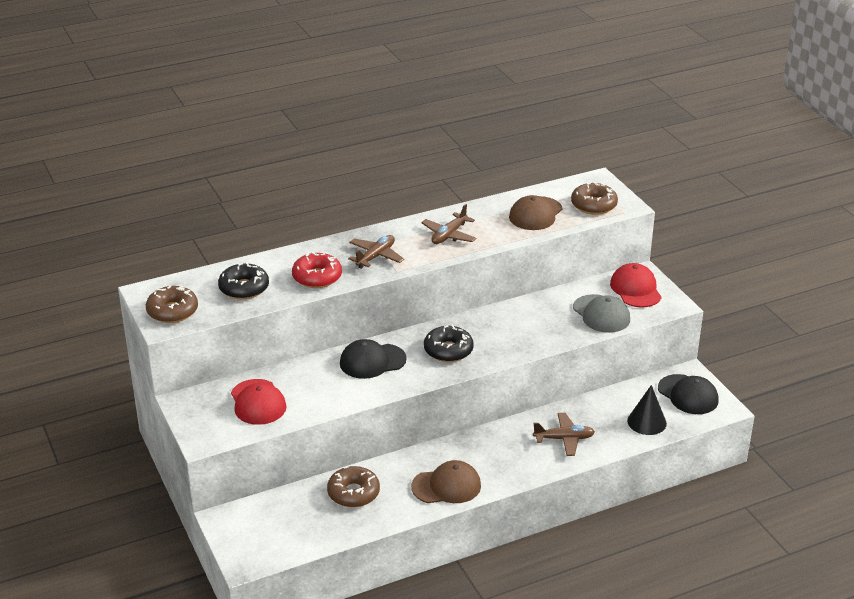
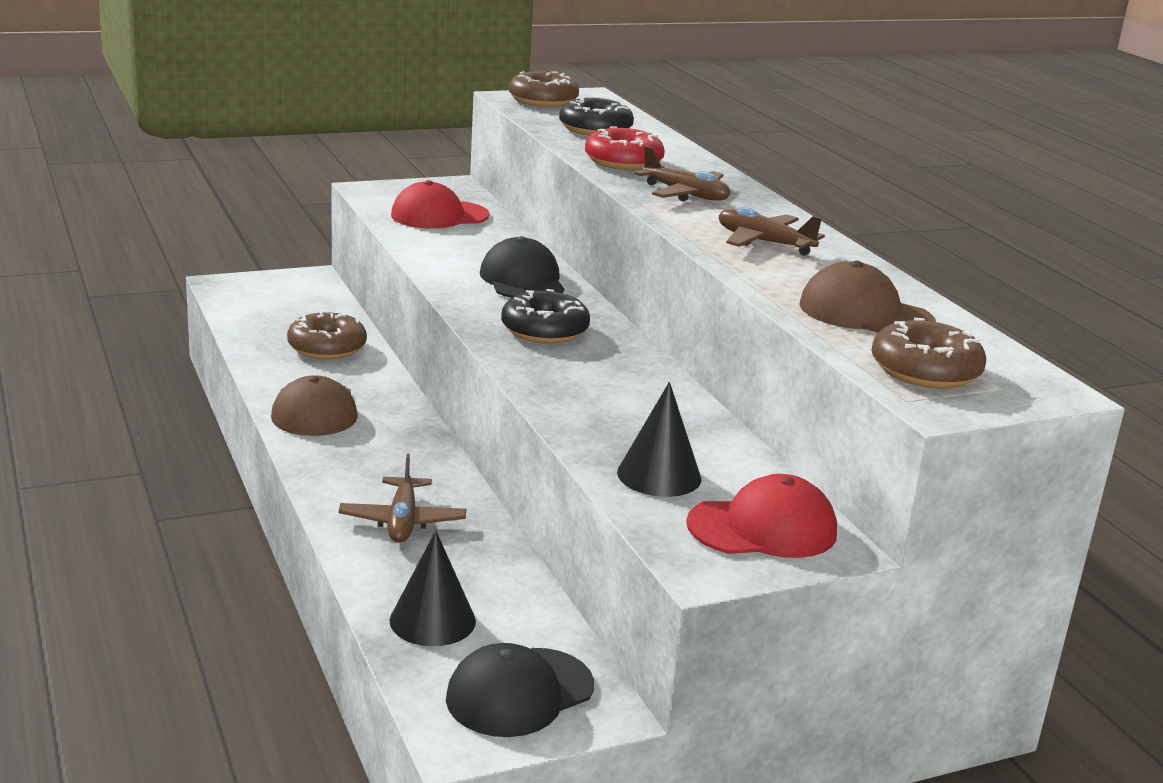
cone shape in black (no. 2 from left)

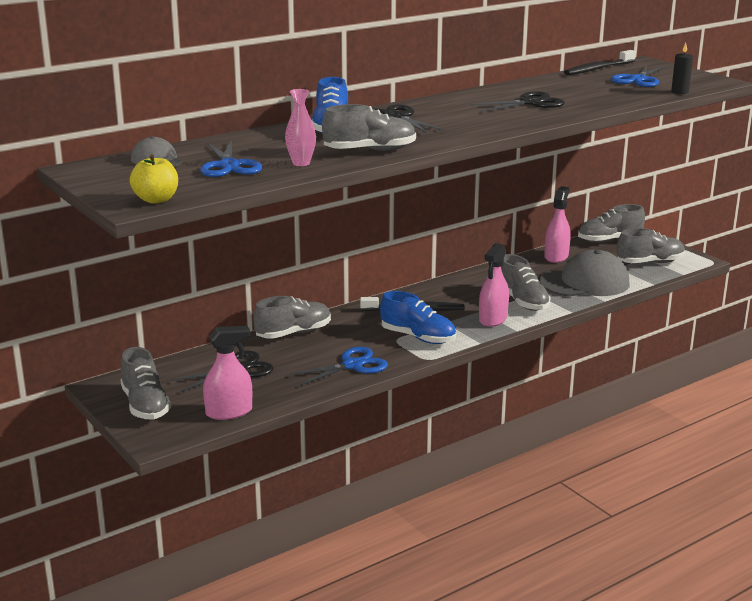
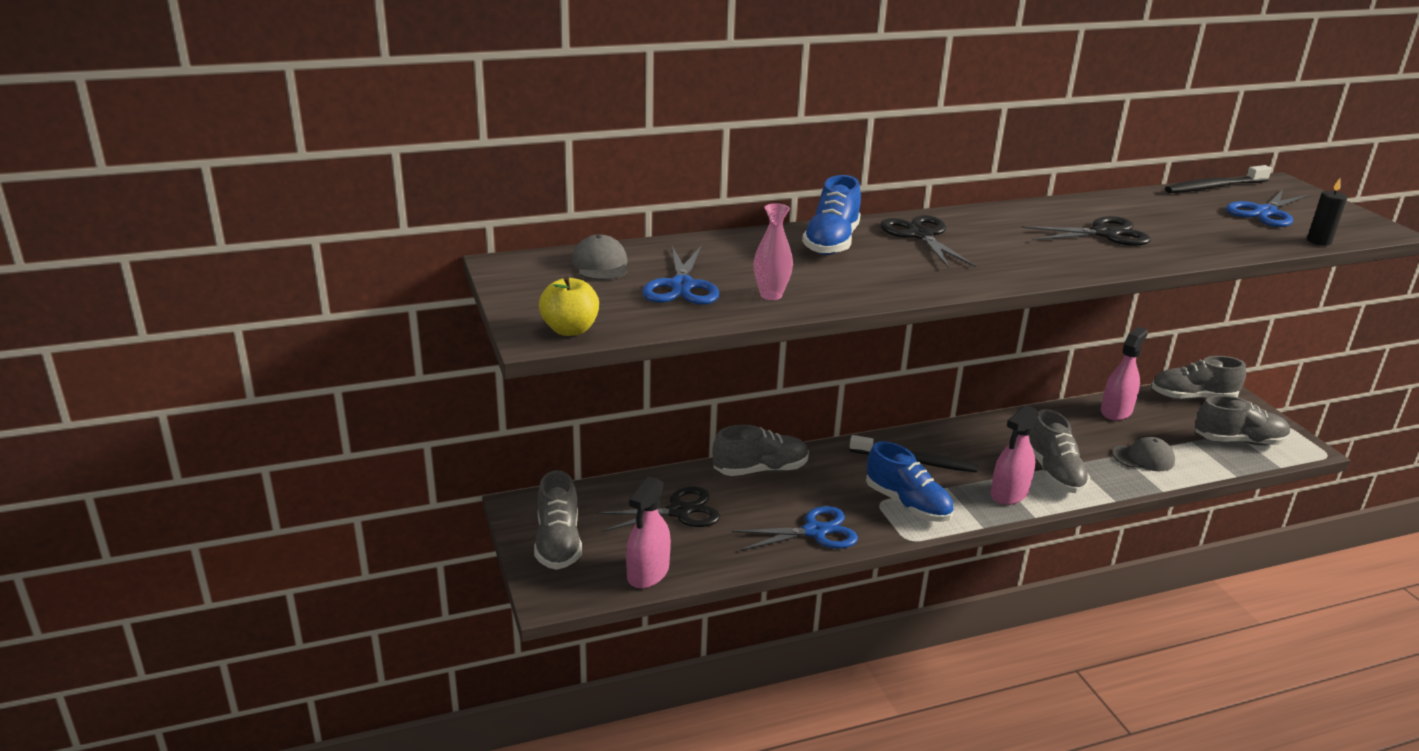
sprayer in rosy (no. 1 from left)
sneaker in ash-grey (no. 3 from left in the first image)
cap in ash-grey (no. 2 from left)

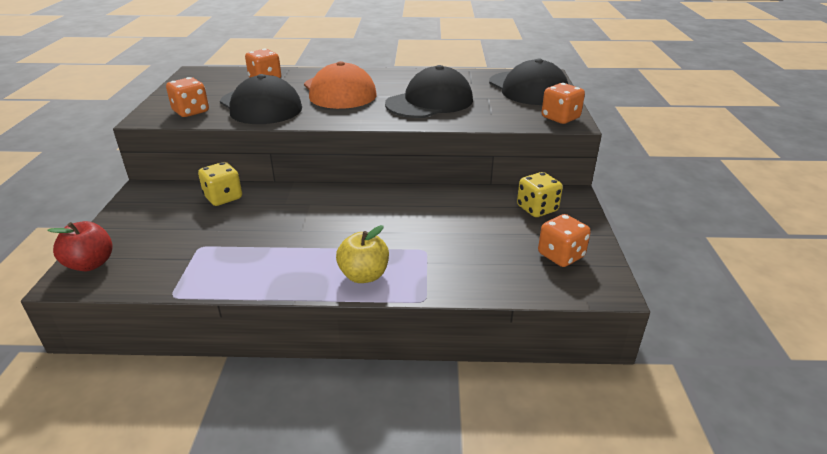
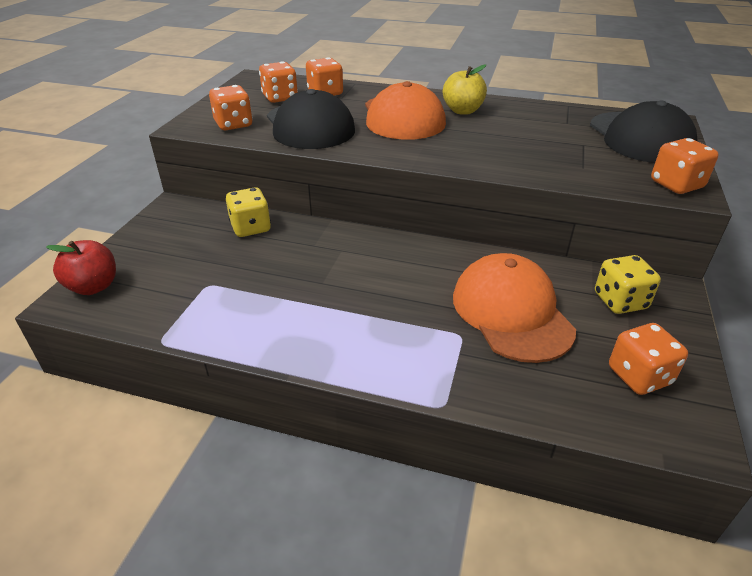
apple fruit in bright yellow
cap in black (no. 2 from left in the first image)
dice in orange (no. 2 from left)
cap in orange (no. 2 from left)

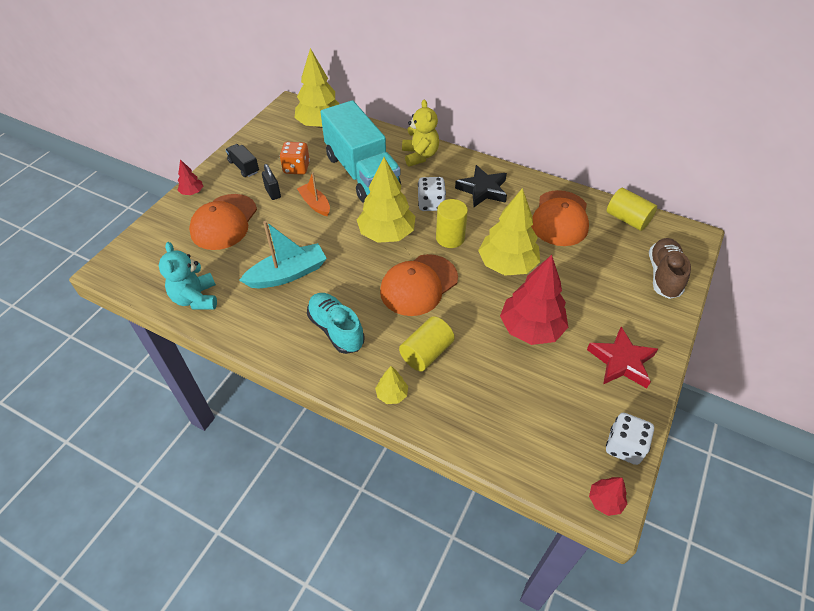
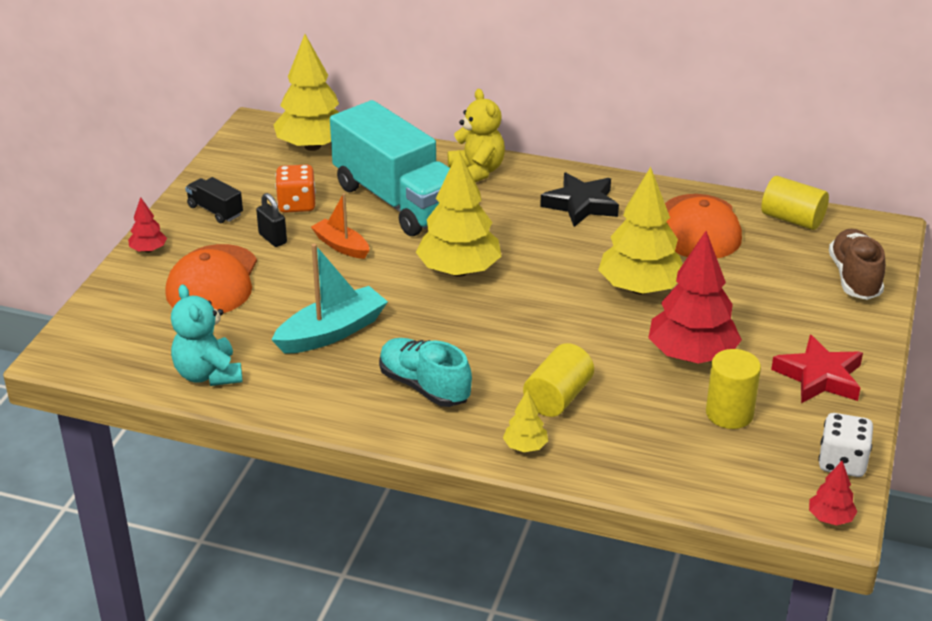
cap in orange (no. 2 from left in the first image)
dice in pure white (no. 1 from left in the first image)
cylinder shape in bright yellow (no. 2 from left)

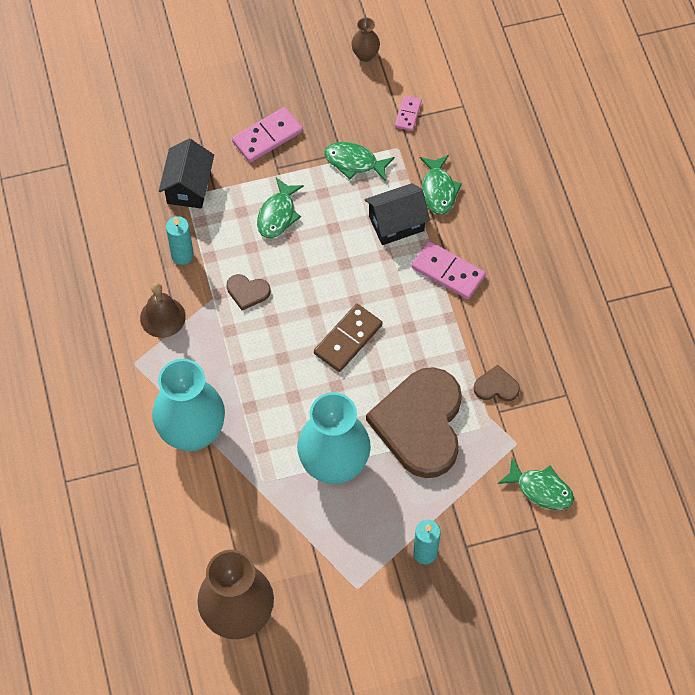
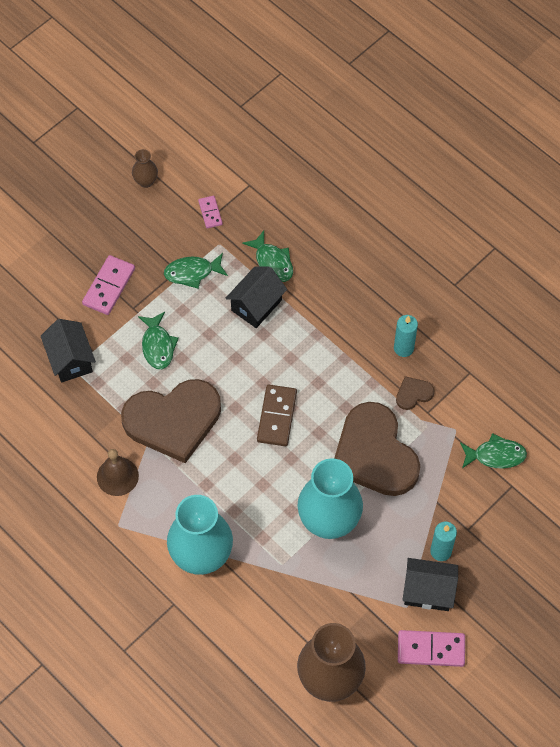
wax candle in turquoise (no. 1 from left)
heart shape in brown (no. 1 from left)
domino piece in rosy (no. 3 from left)
toy house in black (no. 3 from left)

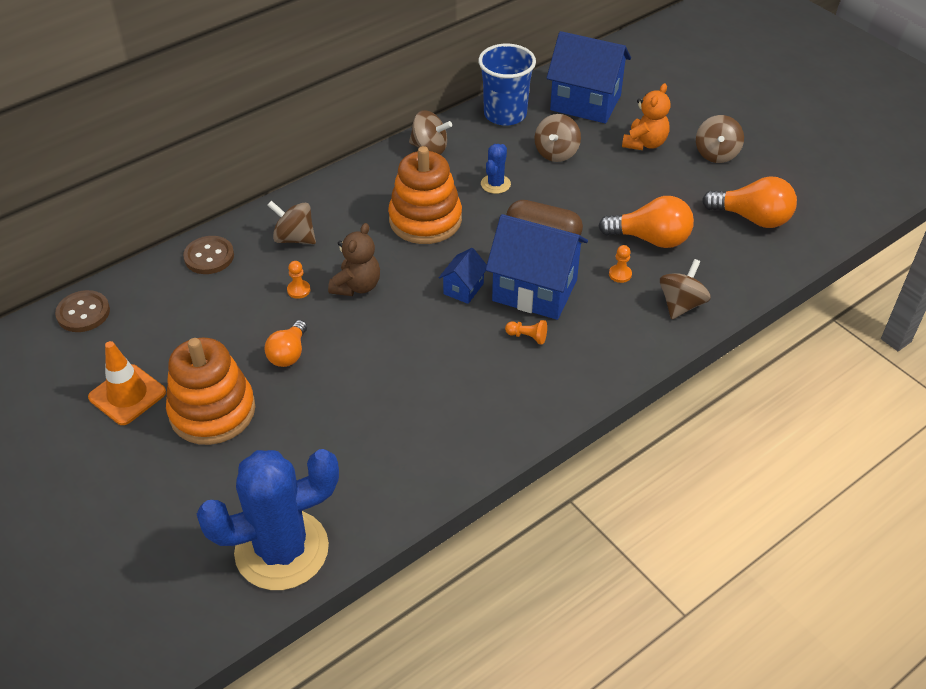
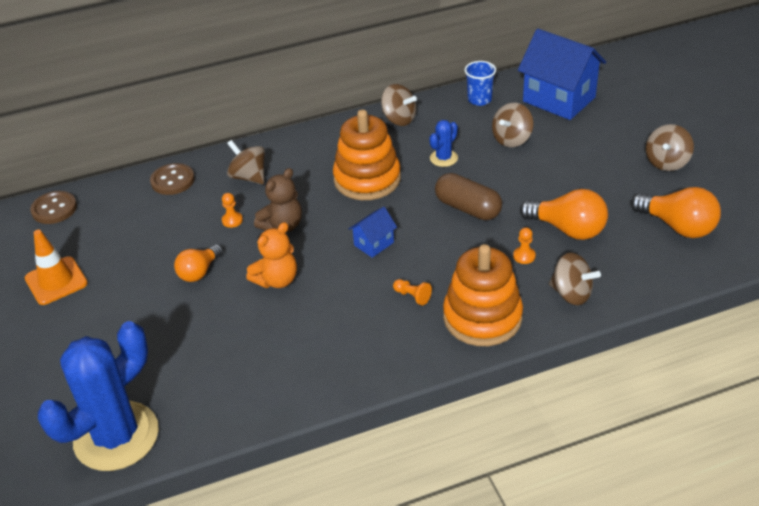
stacking rings in orange (no. 2 from left)
prickly plant in blue (no. 1 from left)
cup in blue
toy house in blue (no. 2 from left in the first image)
teddy bear in orange
spinning top in brown (no. 4 from left)

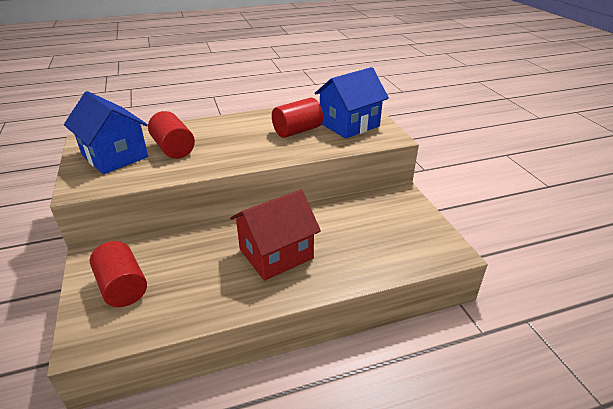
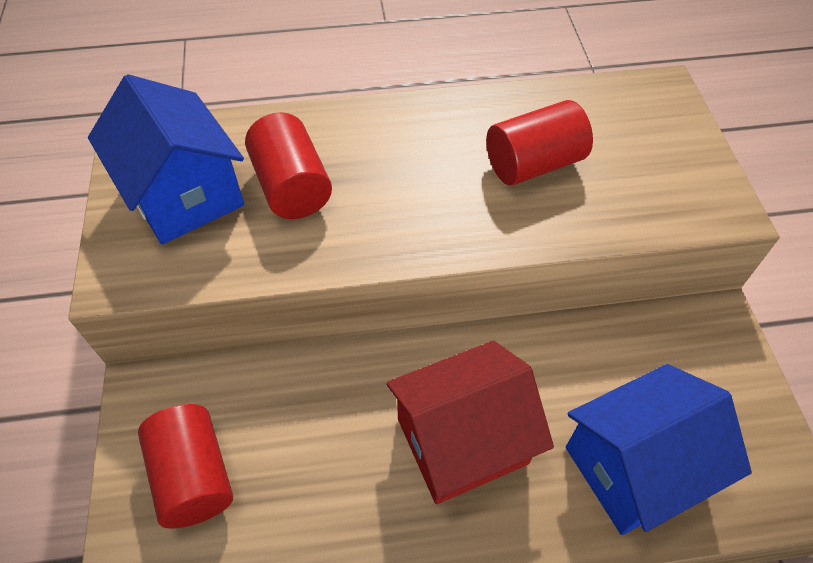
toy house in blue (no. 2 from left)

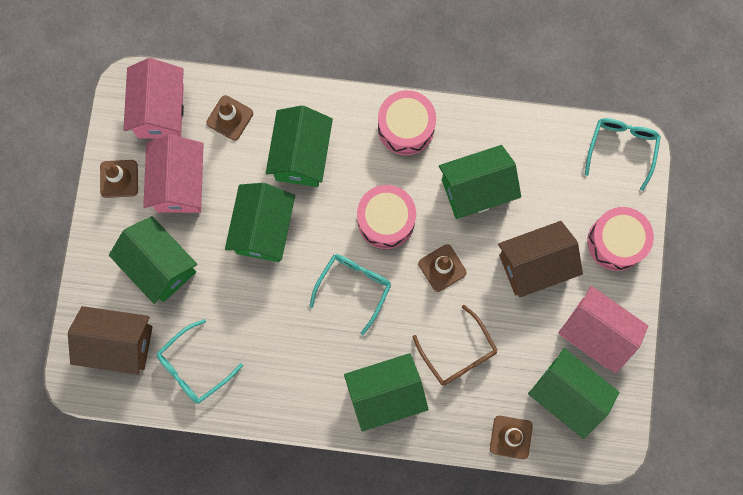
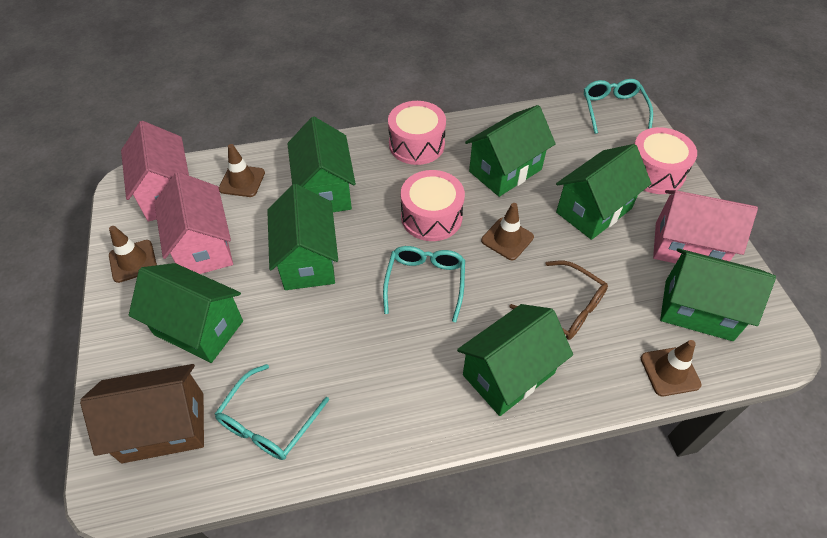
toy house in emerald (no. 6 from left)

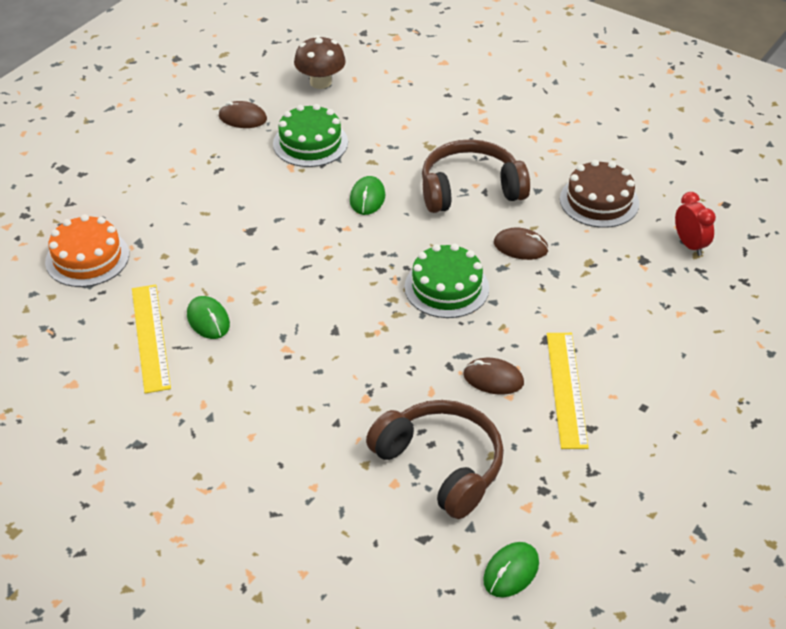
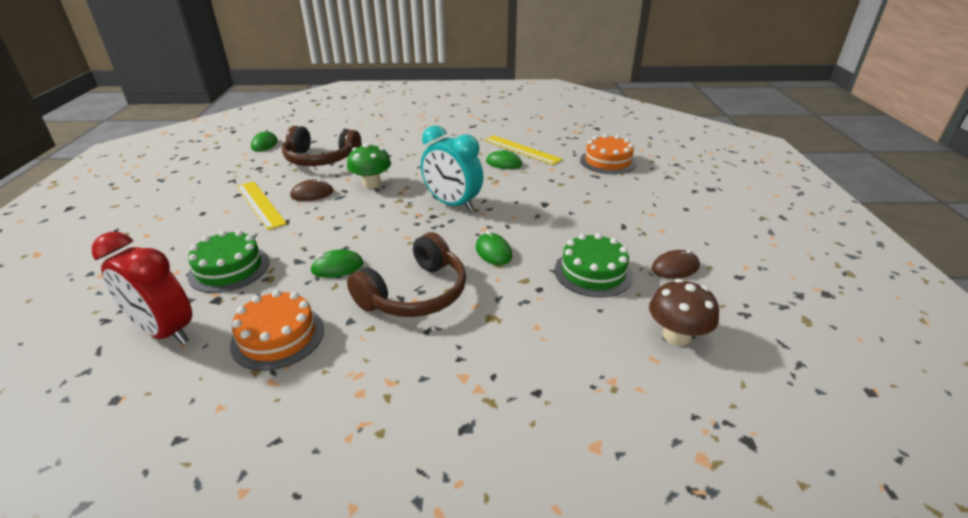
gateau in emerald (no. 1 from left)
mouse in emerald (no. 2 from left)
gateau in orange (no. 1 from left)
bedside clock in crimson
fungus in emerald
bedside clock in turquoise

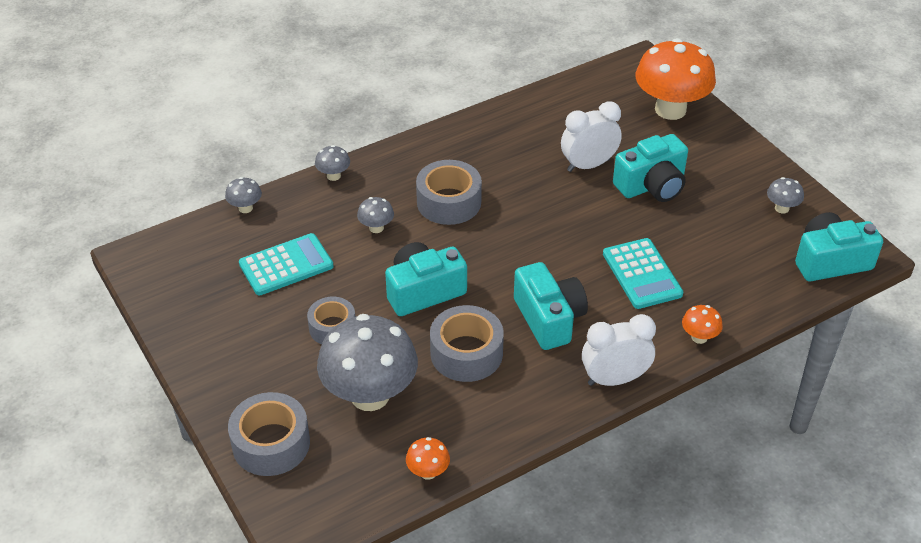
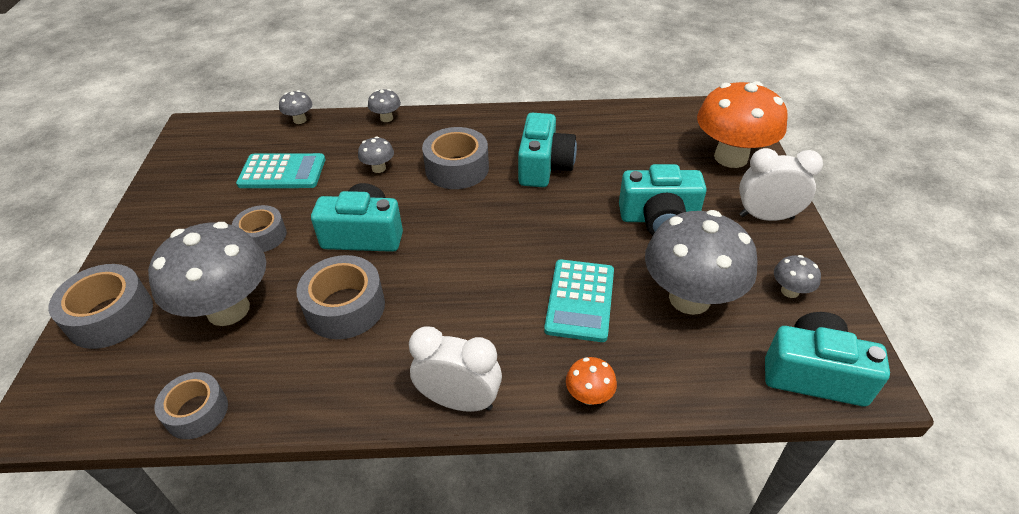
sticky tape in ash-grey (no. 2 from left)
camera in turquoise (no. 2 from left)
bedside clock in pure white (no. 2 from left)
fungus in ash-grey (no. 5 from left)

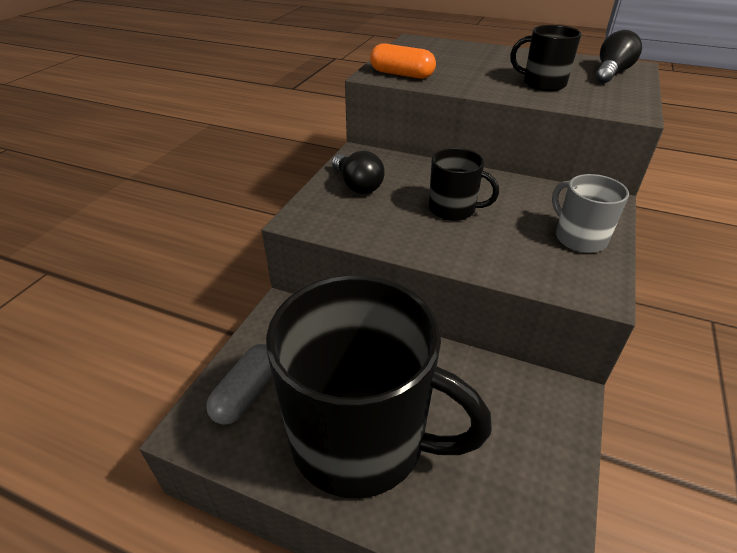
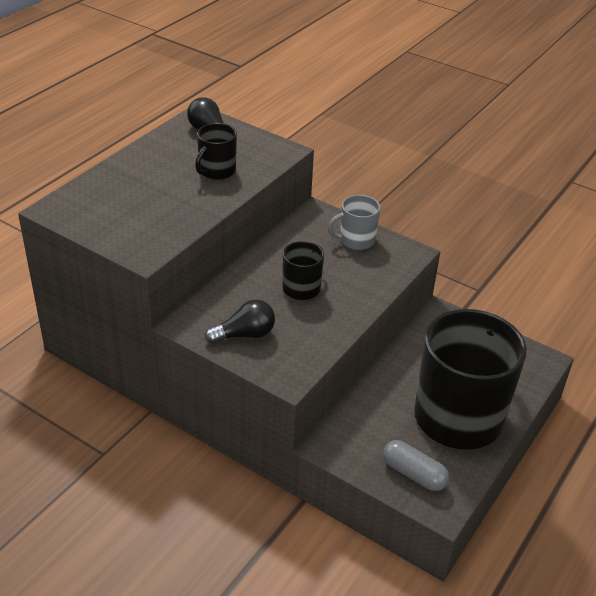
pill shape in orange

